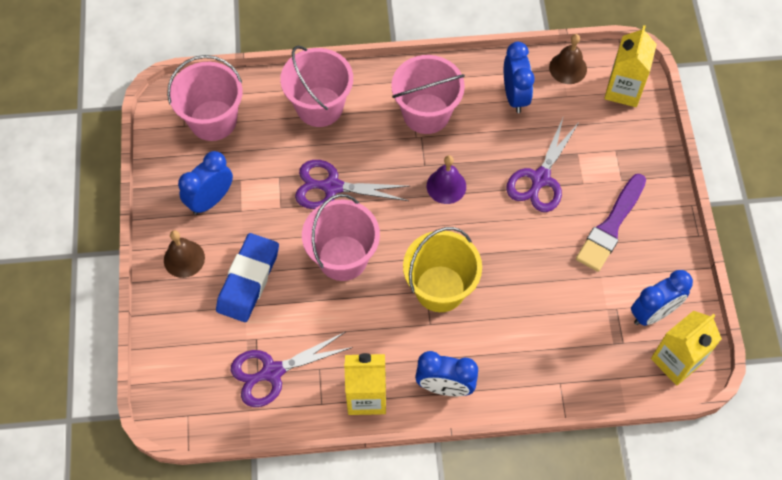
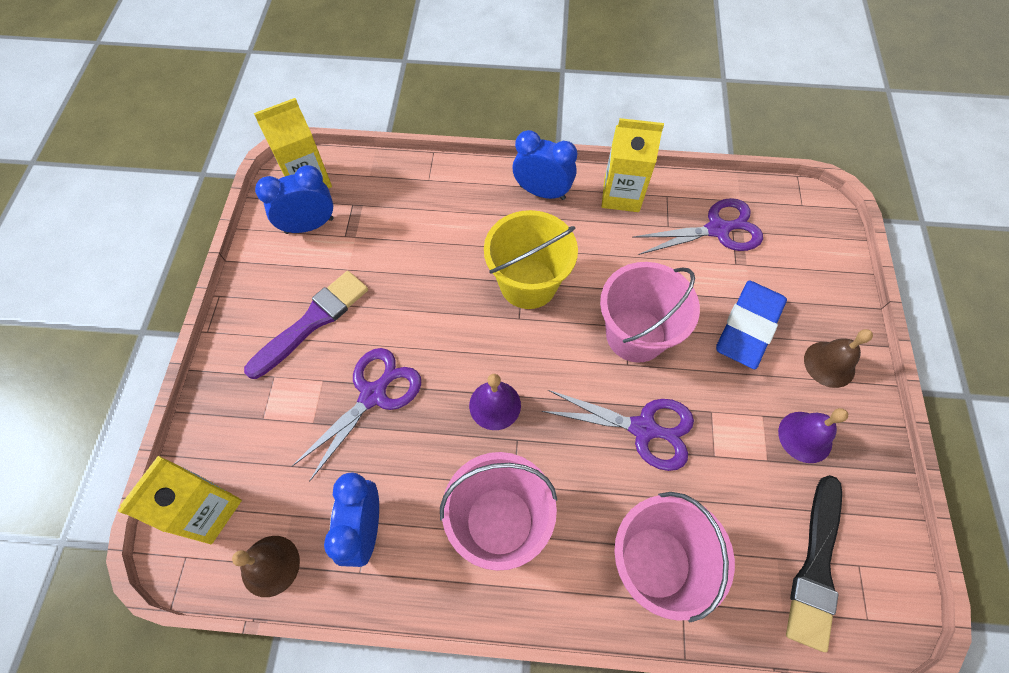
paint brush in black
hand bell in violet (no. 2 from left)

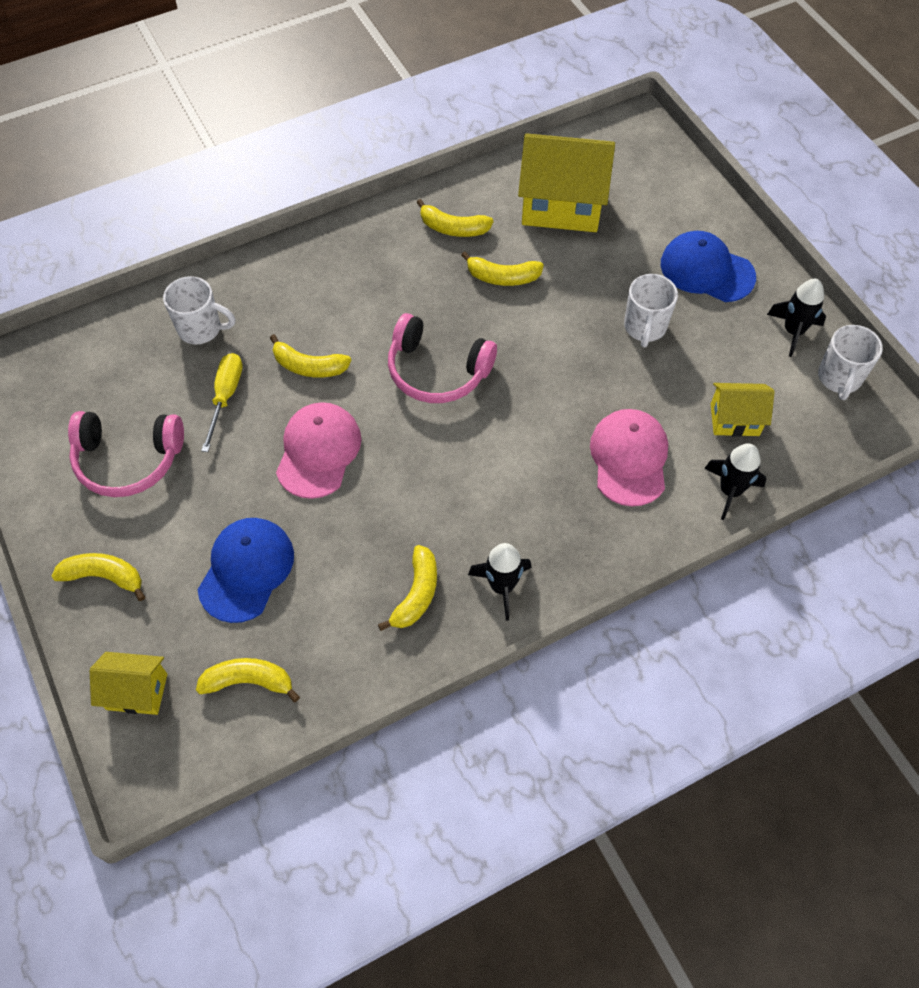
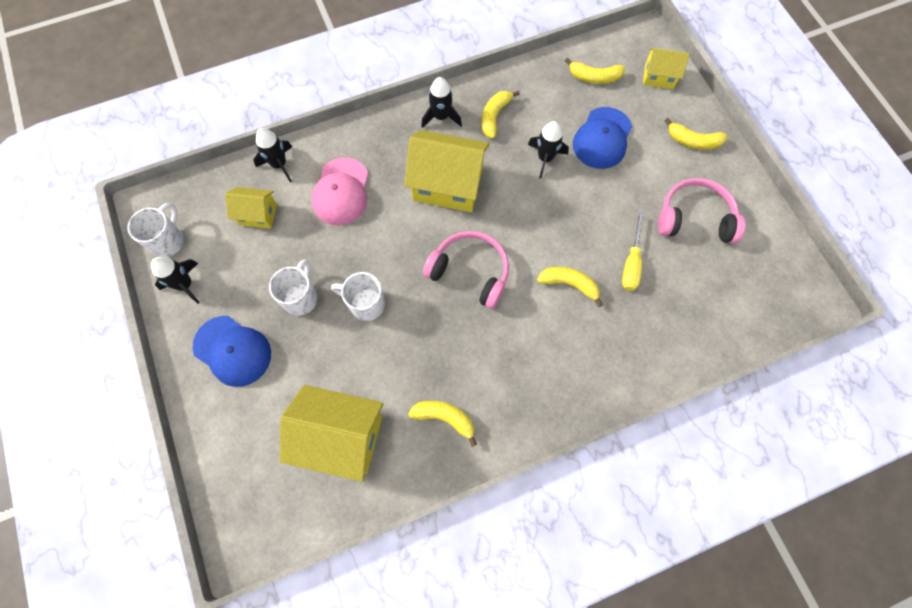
coffee mug in pure white (no. 3 from left)
cap in rosy (no. 1 from left in the first image)
banana in bright yellow (no. 6 from left in the first image)
toy house in bright yellow (no. 3 from left)
rocket in black (no. 4 from left)

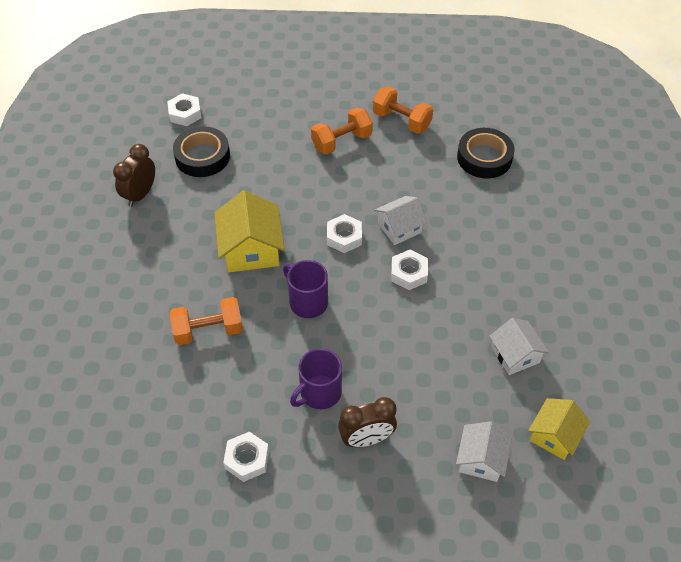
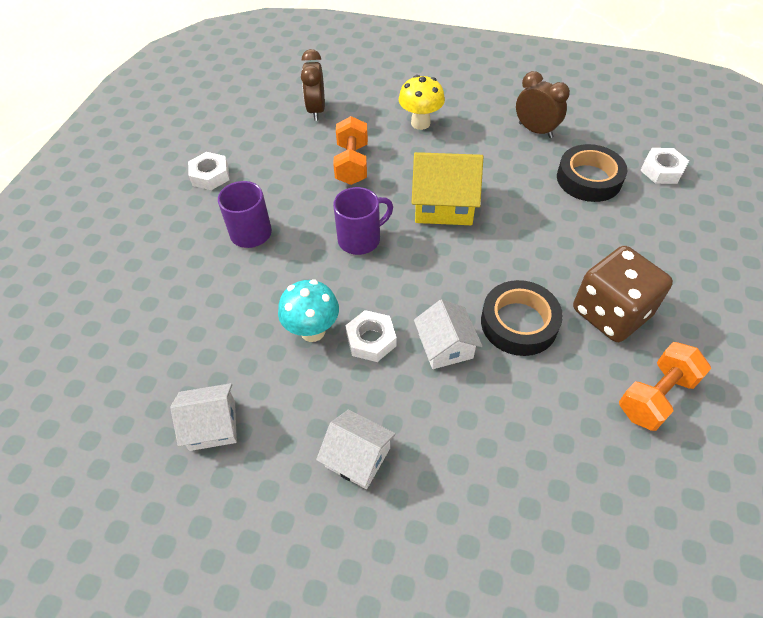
dice in brown
hex nut in pure white (no. 3 from left in the first image)
bedside clock in brown (no. 1 from left)
toy house in pure white (no. 2 from left)
sticky tape in black (no. 1 from left)
toy house in bright yellow (no. 2 from left in the first image)
fungus in turquoise
fungus in bright yellow

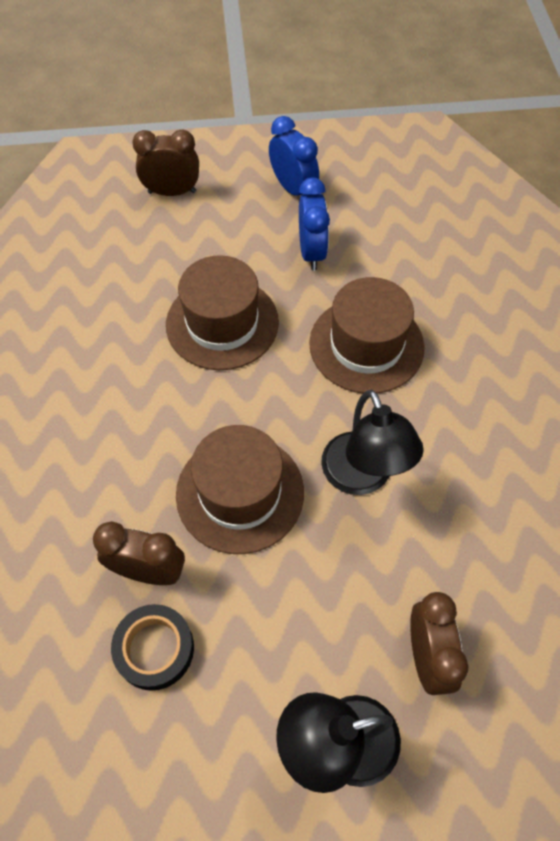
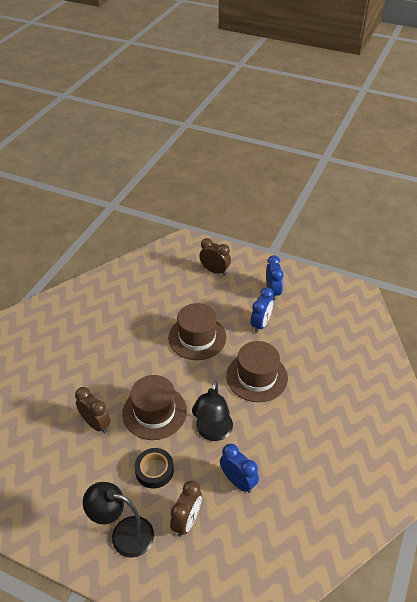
sticky tape in black
bedside clock in blue (no. 1 from left)

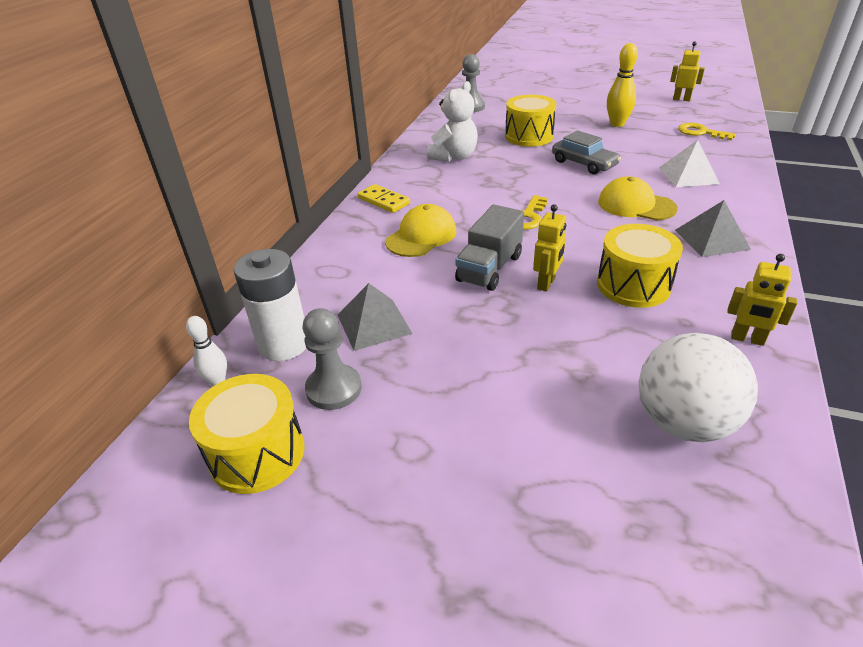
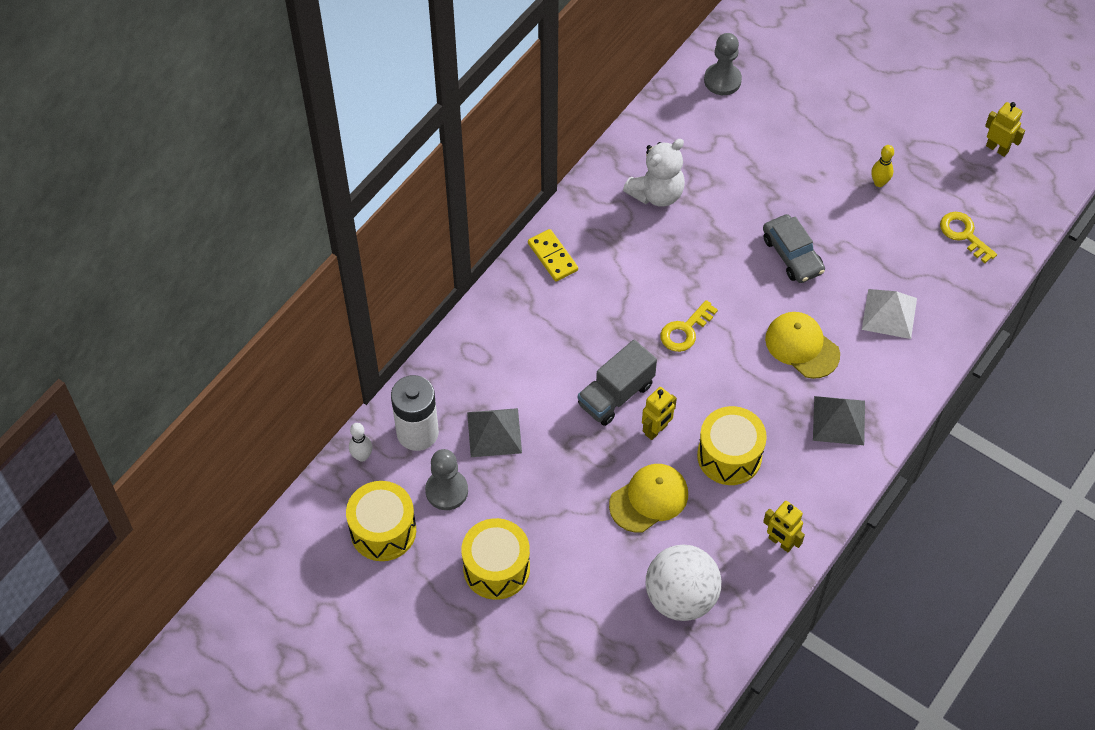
cap in bright yellow (no. 1 from left)
snare drum in bright yellow (no. 2 from left)
bowling pin in bright yellow

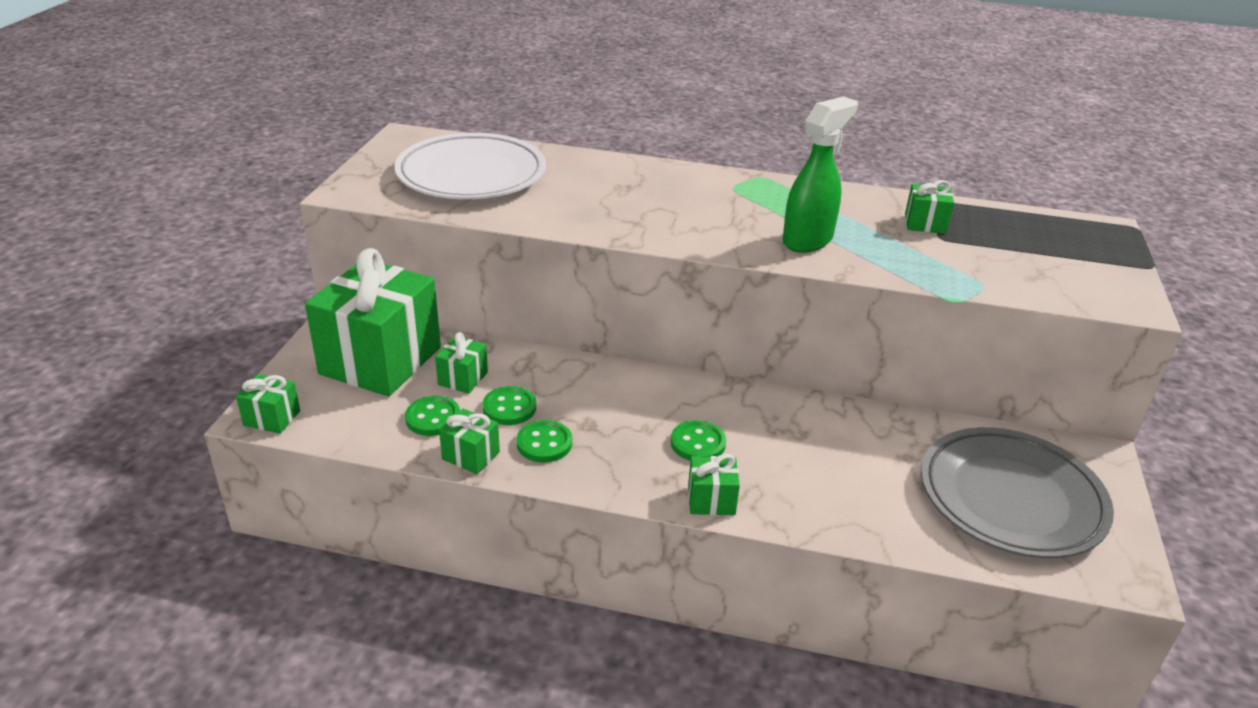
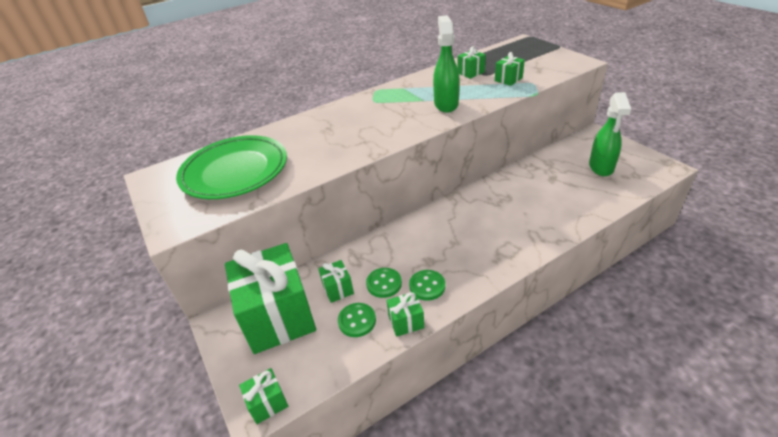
flat dish in emerald
shirt button in emerald (no. 4 from left in the first image)
wrapped gift in emerald (no. 6 from left)
sprayer in emerald (no. 2 from left)

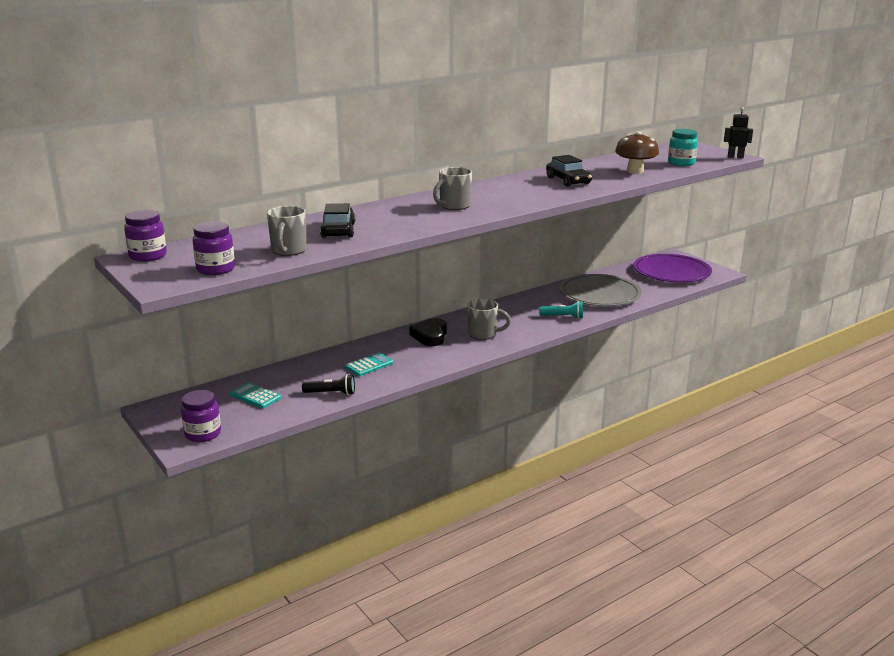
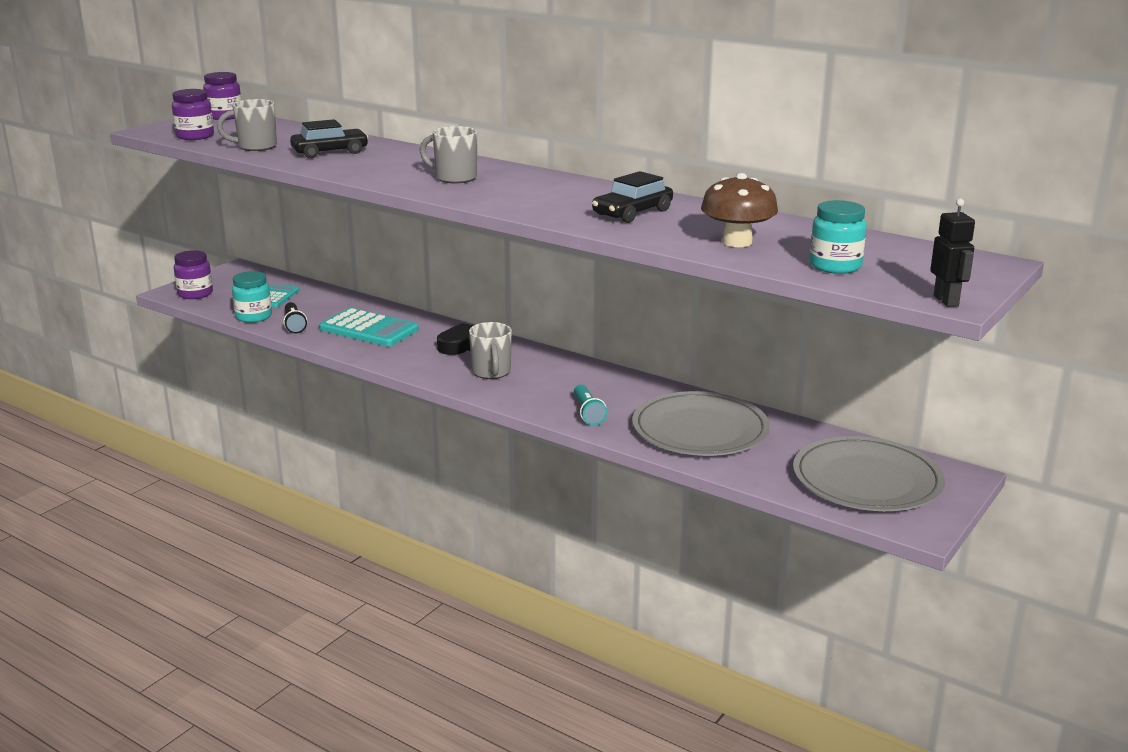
calculator in turquoise (no. 2 from left)
flat dish in ash-grey (no. 2 from left)
jar in turquoise (no. 1 from left)

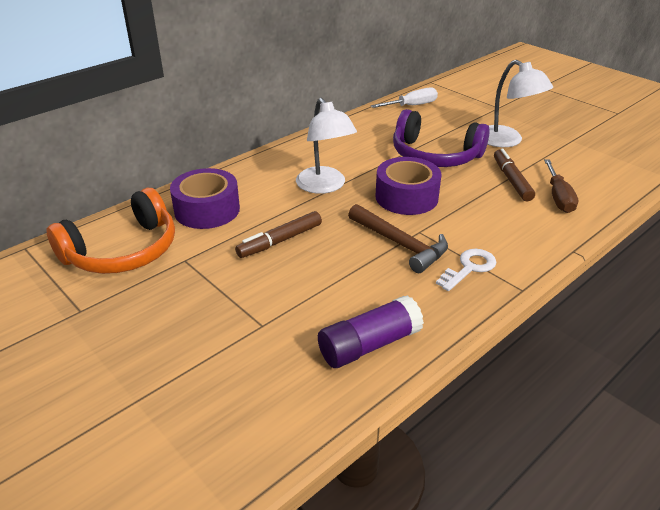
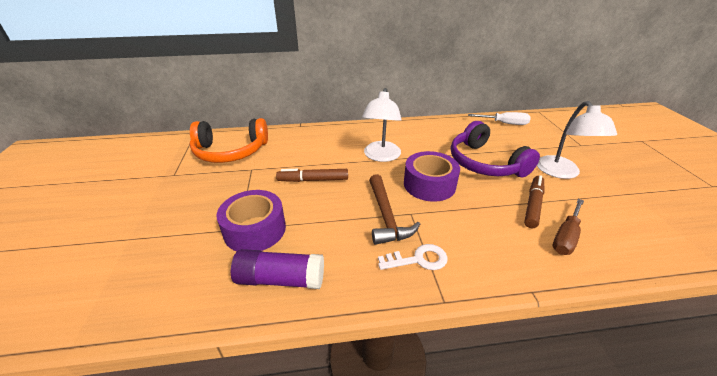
sticky tape in violet (no. 1 from left)

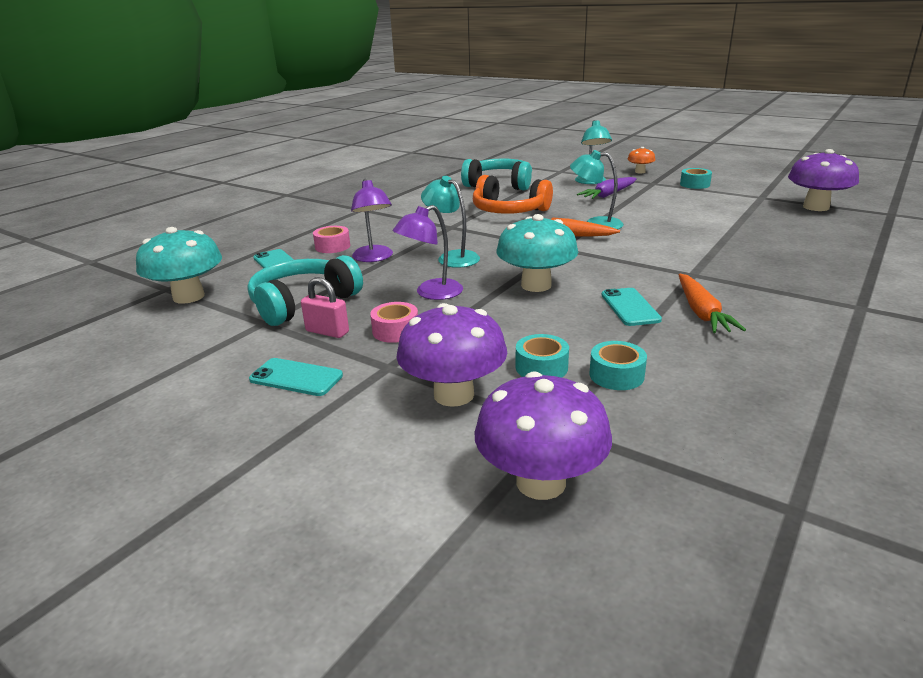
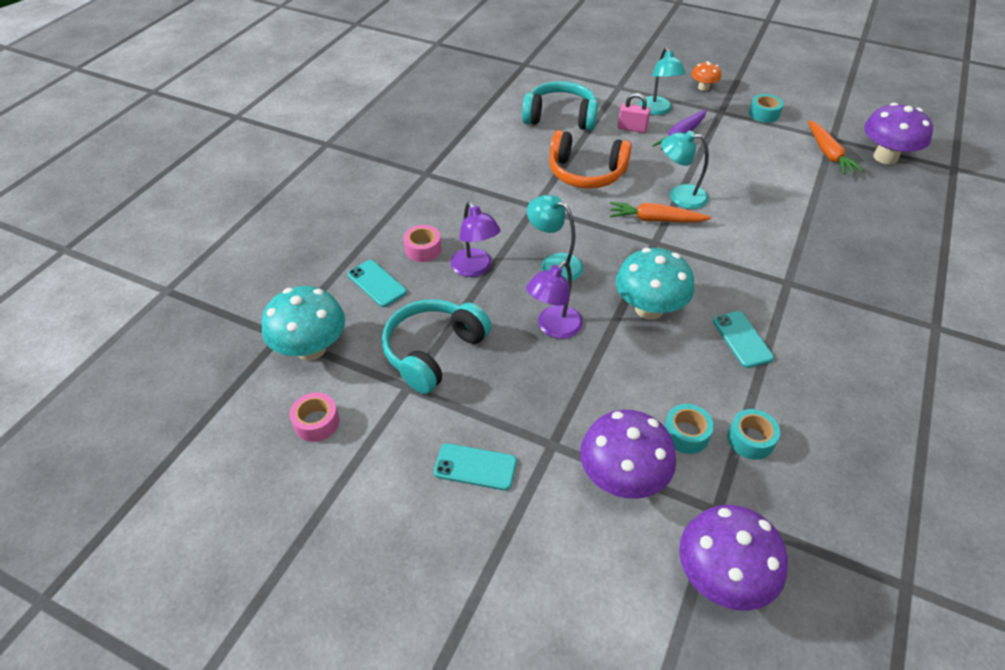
padlock in rosy
sticky tape in rosy (no. 1 from left)
toy carrot in orange (no. 2 from left)

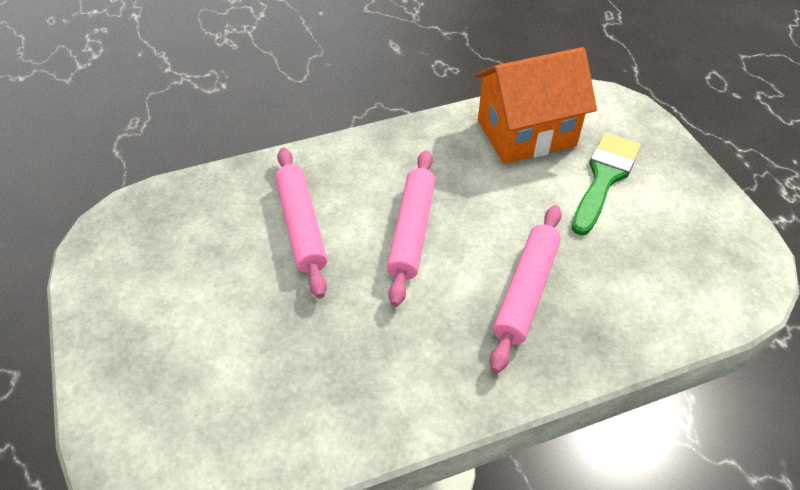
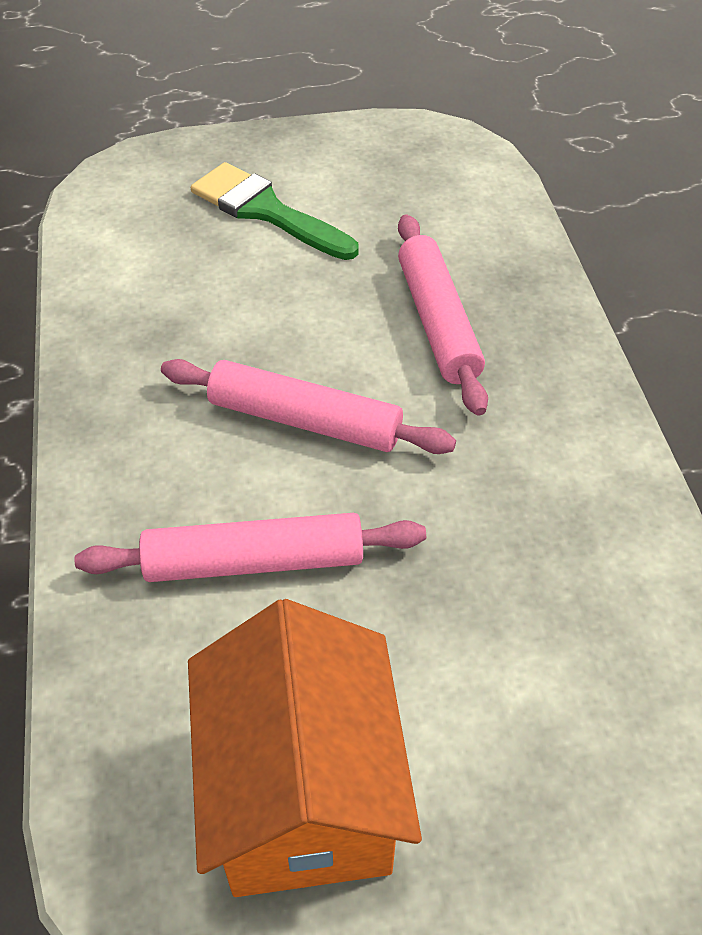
toy house in orange
dough roller in rosy (no. 3 from left)

